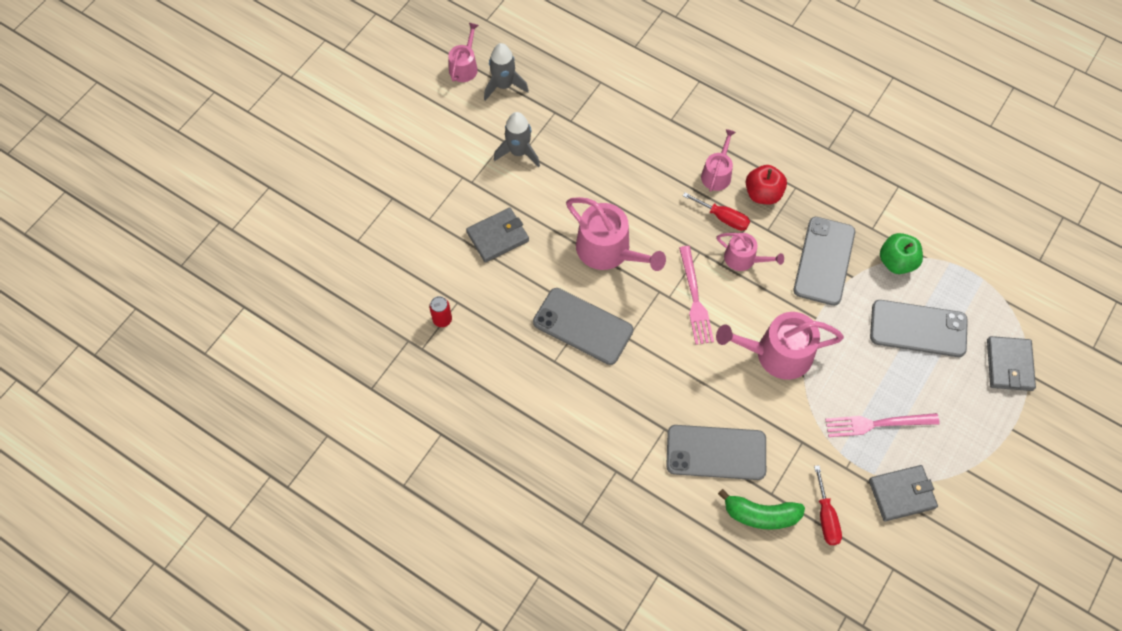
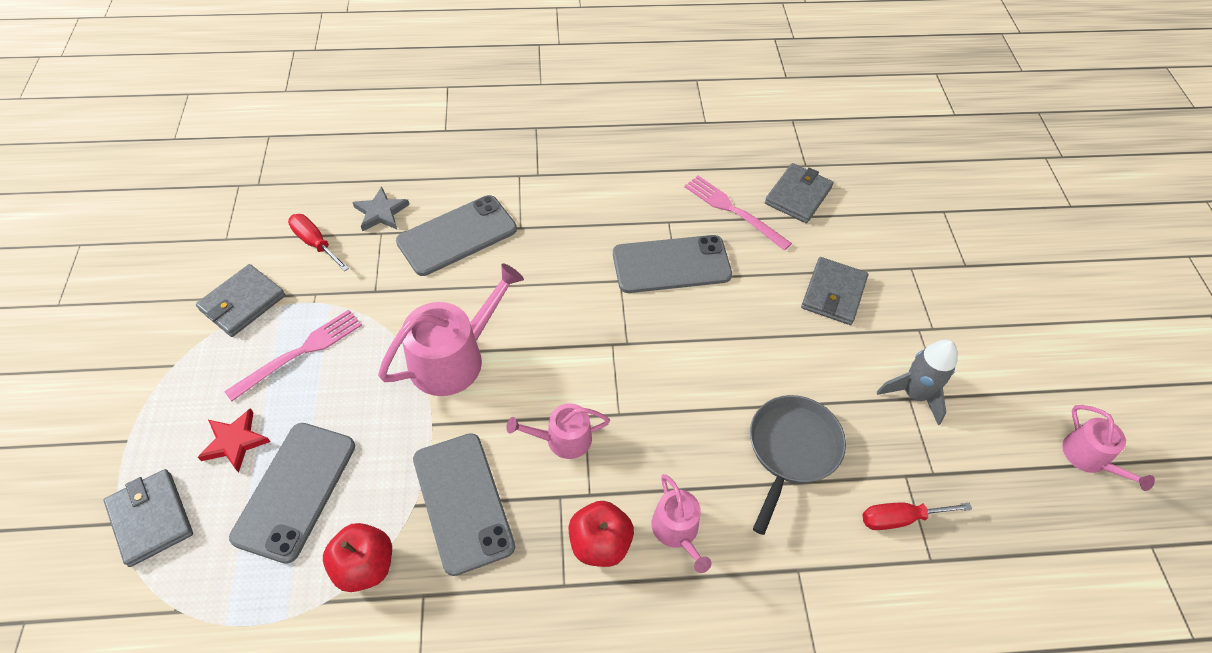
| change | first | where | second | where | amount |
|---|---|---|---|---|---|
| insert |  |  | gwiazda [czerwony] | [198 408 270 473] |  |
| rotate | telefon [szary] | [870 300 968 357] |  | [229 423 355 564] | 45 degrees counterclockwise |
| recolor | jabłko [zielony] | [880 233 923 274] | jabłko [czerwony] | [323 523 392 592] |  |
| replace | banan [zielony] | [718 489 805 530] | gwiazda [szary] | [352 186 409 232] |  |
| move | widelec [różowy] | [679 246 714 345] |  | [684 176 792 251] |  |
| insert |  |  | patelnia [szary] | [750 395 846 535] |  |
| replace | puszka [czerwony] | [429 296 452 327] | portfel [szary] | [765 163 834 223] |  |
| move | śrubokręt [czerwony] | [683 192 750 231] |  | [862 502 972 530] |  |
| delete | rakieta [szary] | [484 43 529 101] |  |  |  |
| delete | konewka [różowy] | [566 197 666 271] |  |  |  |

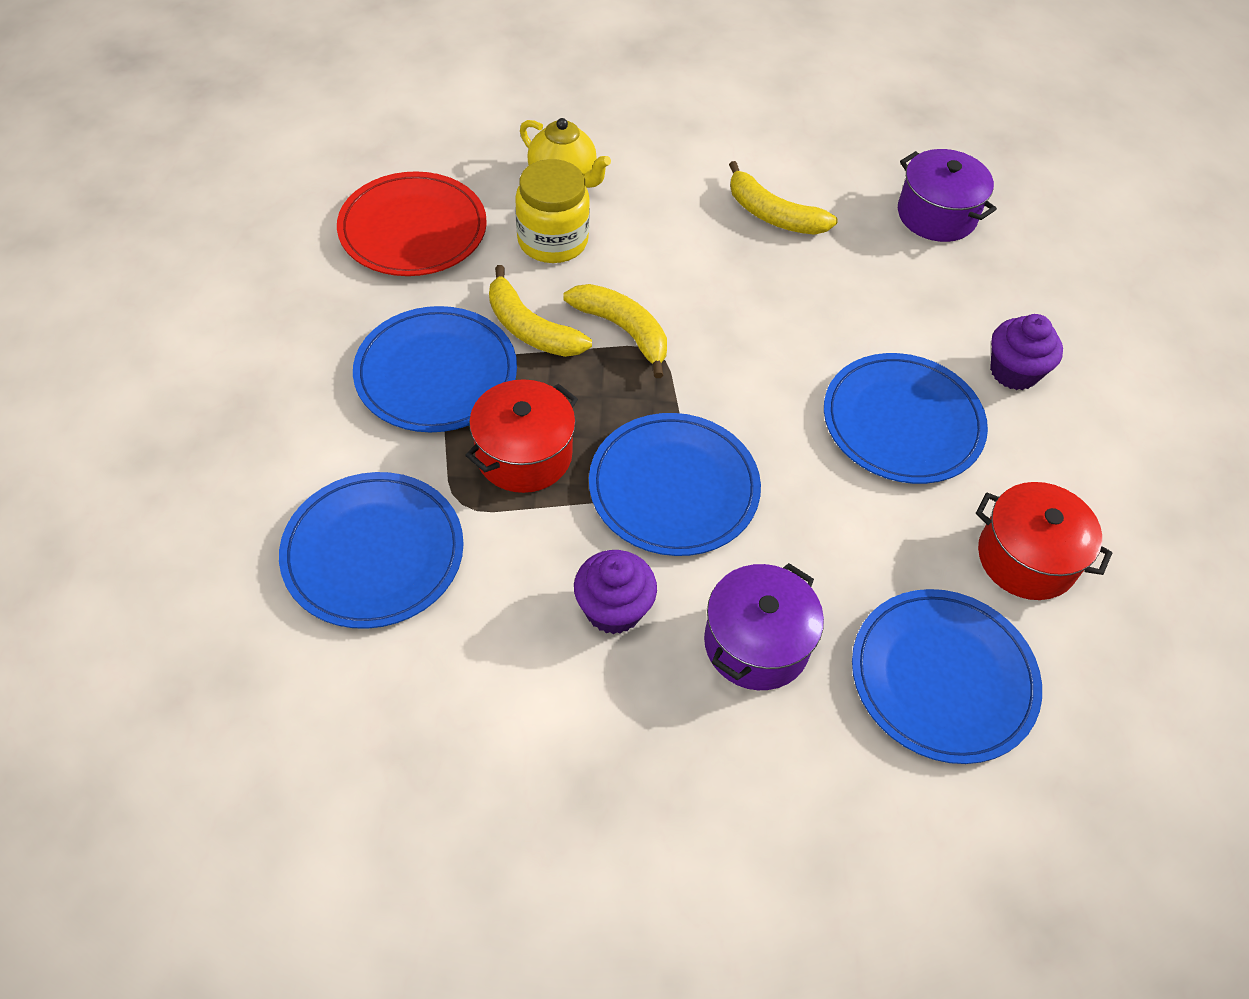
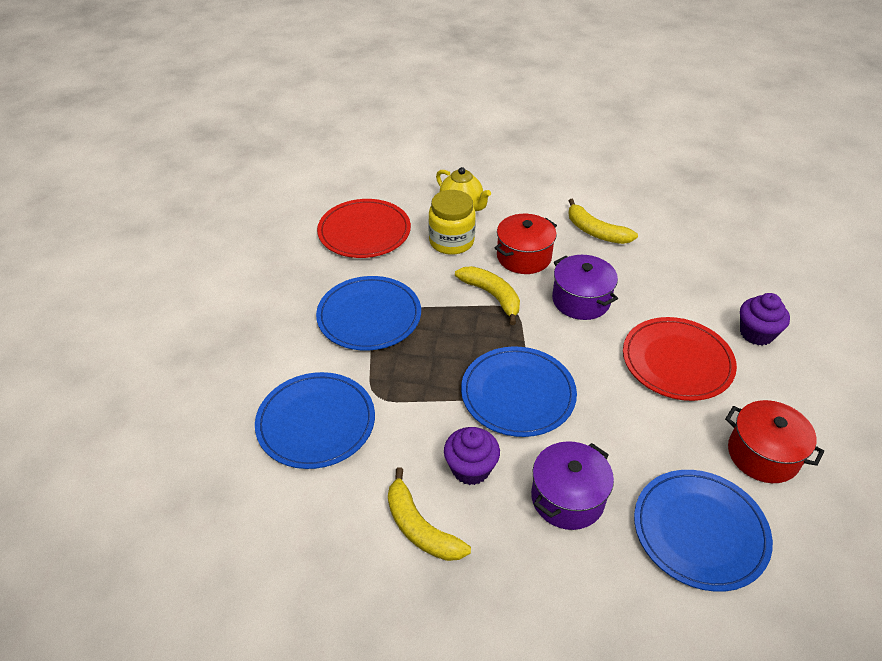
| change | first | where | second | where | amount |
|---|---|---|---|---|---|
| move | banan [żółty] | [489 265 592 357] |  | [388 467 471 561] |  |
| move | garnek [czerwony] | [465 379 578 493] |  | [495 214 557 274] |  |
| move | garnek [fioletowy] | [898 149 997 242] |  | [552 255 618 320] |  |
| recolor | talerz [niebieski] | [824 353 988 484] | talerz [czerwony] | [623 317 737 401] |  |

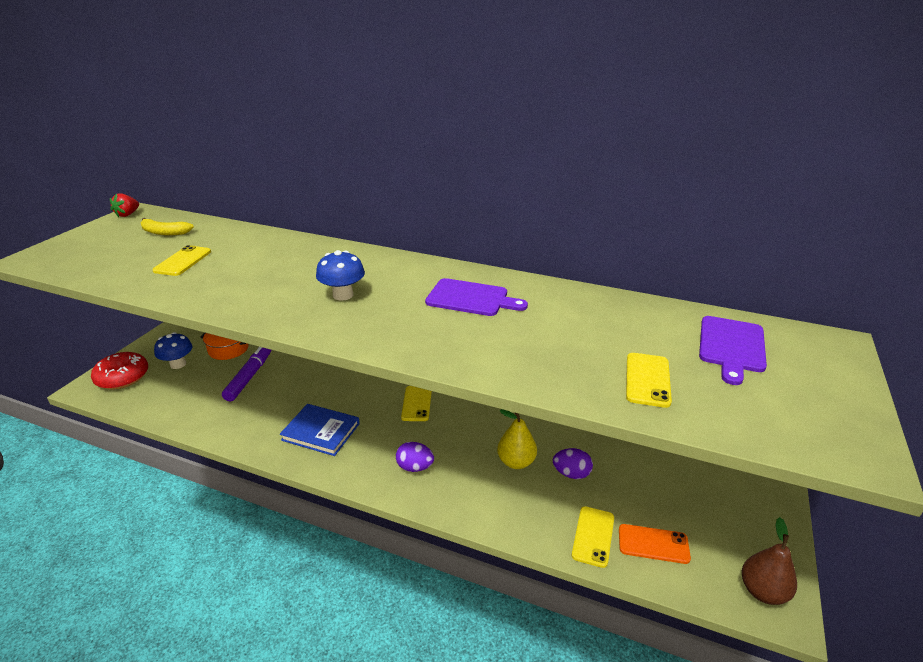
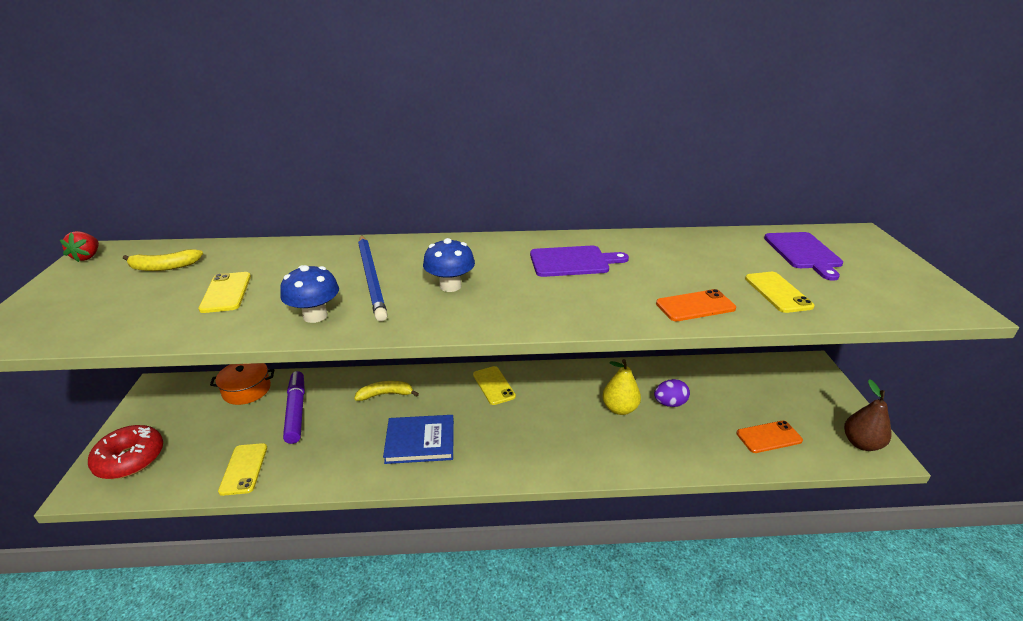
| change | first | where | second | where | amount |
|---|---|---|---|---|---|
| move | telefon [żółty] | [572 506 614 568] |  | [218 443 267 496] |  |
| move | grzyb [niebieski] | [154 332 192 369] |  | [280 265 339 323] |  |
| insert |  |  | banan [żółty] | [354 381 419 401] |  |
| insert |  |  | ołówek [niebieski] | [358 235 388 321] |  |
| insert |  |  | telefon [pomarańczowy] | [656 289 736 321] |  |
| delete | jajko [fioletowy] | [396 442 434 472] |  |  |  |

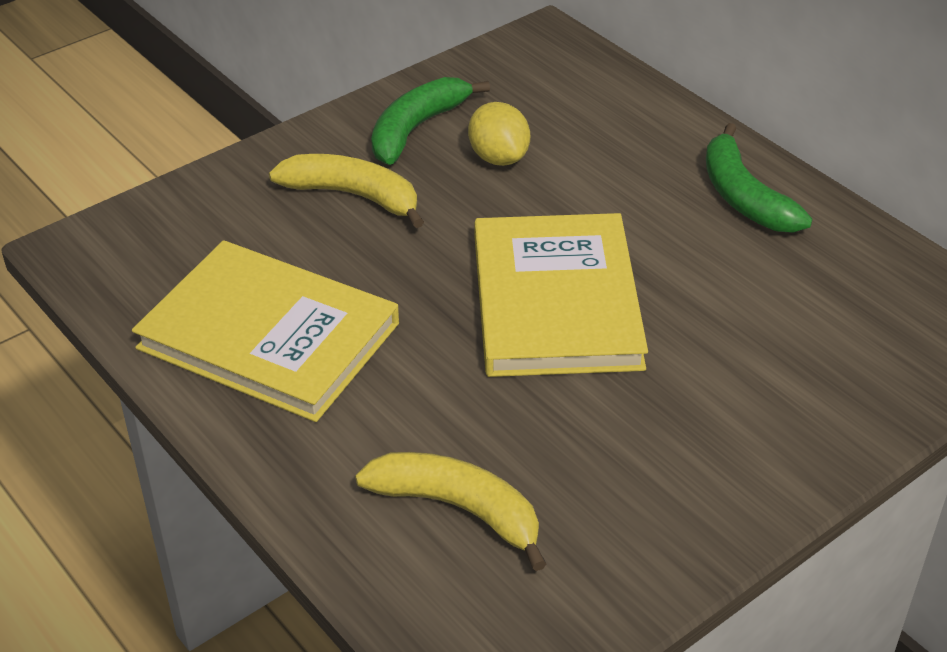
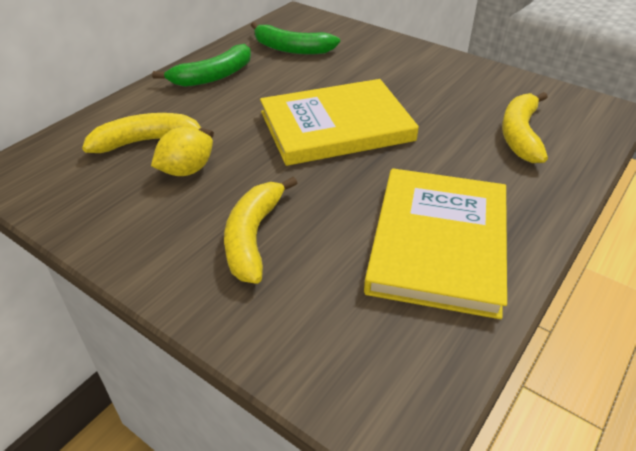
| change | first | where | second | where | amount |
|---|---|---|---|---|---|
| insert |  |  | banan [żółty] | [82 113 214 153] |  |
| move | banan [zielony] | [371 77 490 165] |  | [251 22 340 55] |  |

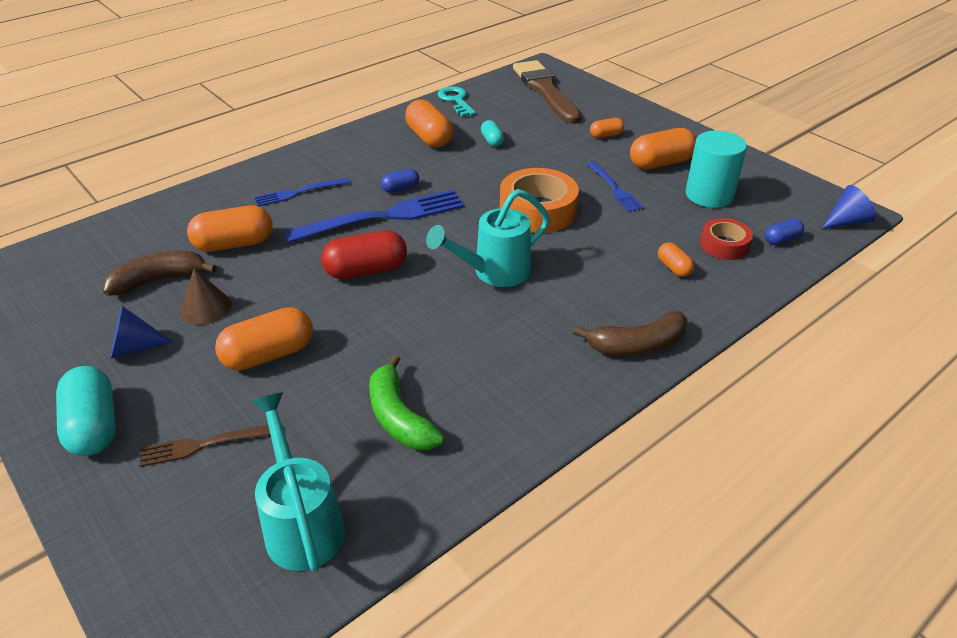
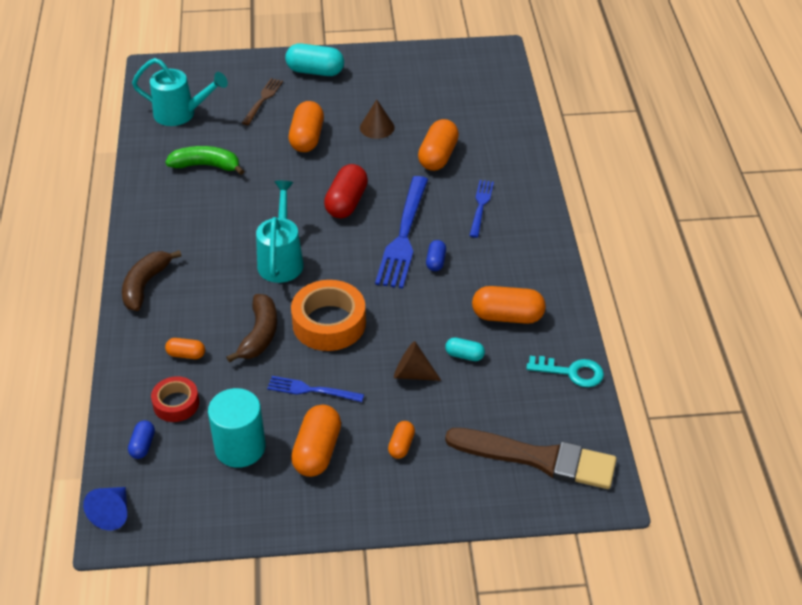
| change | first | where | second | where | amount |
|---|---|---|---|---|---|
| move | banan [brązowy] | [103 251 217 296] |  | [226 294 277 363] |  |
| insert |  |  | stożek [brązowy] | [394 341 442 381] |  |
| delete | stożek [niebieski] | [111 306 173 359] |  |  |  |

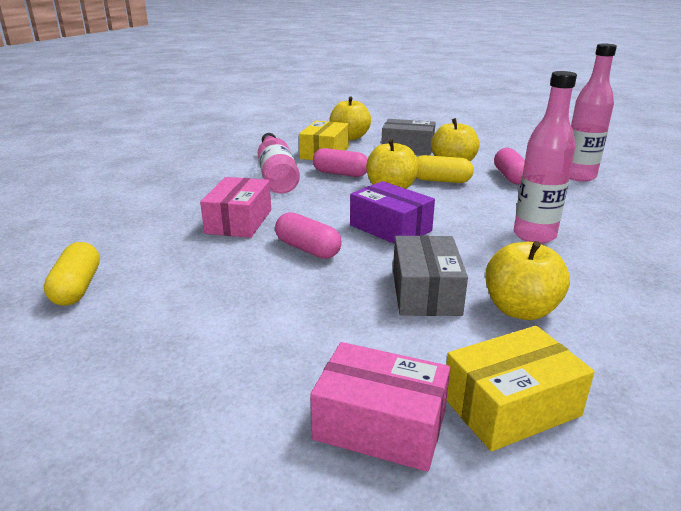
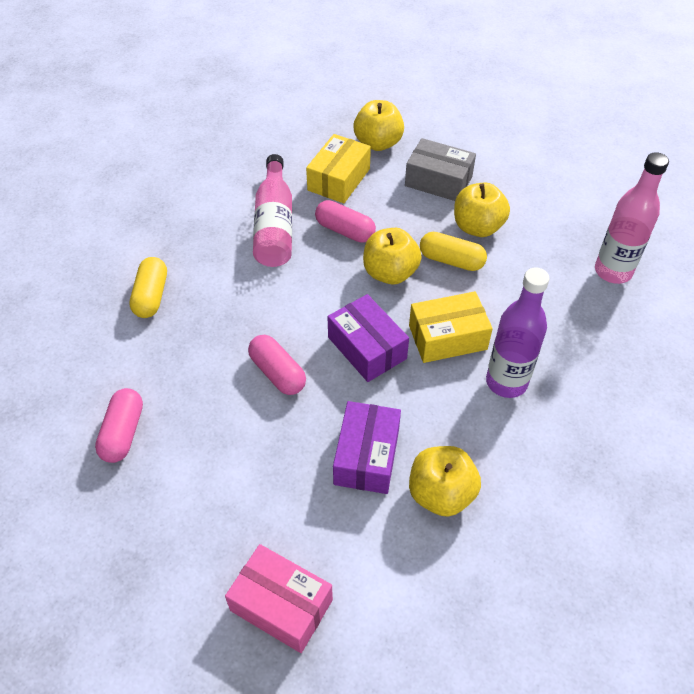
| change | first | where | second | where | amount |
|---|---|---|---|---|---|
| move | kapsułka [różowy] | [494 148 525 185] |  | [95 388 143 463] |  |
| move | kapsułka [żółty] | [44 242 100 306] |  | [129 257 167 318] |  |
| recolor | pudełko [szary] | [393 235 468 316] | pudełko [fioletowy] | [333 401 401 494] |  |
| move | pudełko [żółty] | [446 326 595 451] |  | [409 291 493 363] |  |
| recolor | butelka [różowy] | [514 71 577 244] | butelka [fioletowy] | [486 268 550 398] |  |
| delete | pudełko [różowy] | [200 177 271 238] |  |  |  |

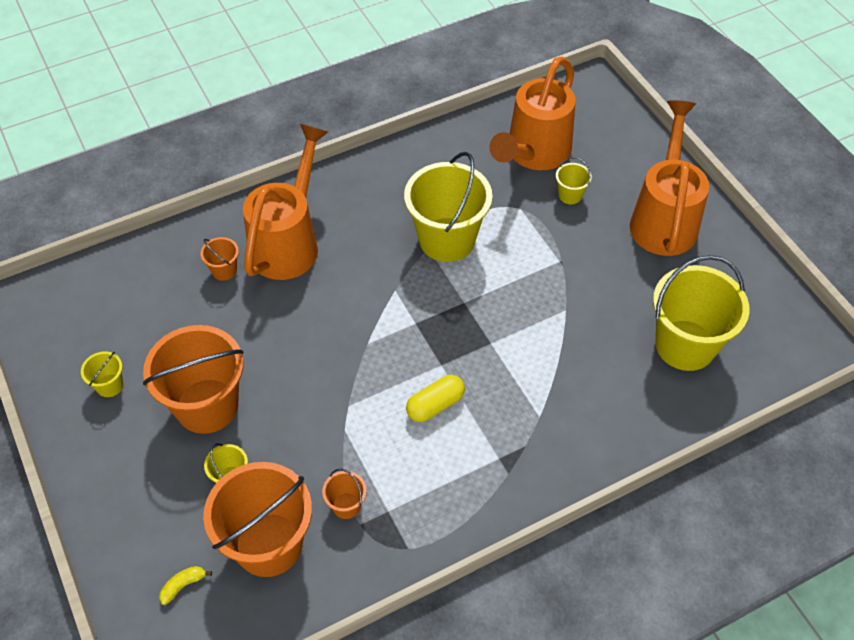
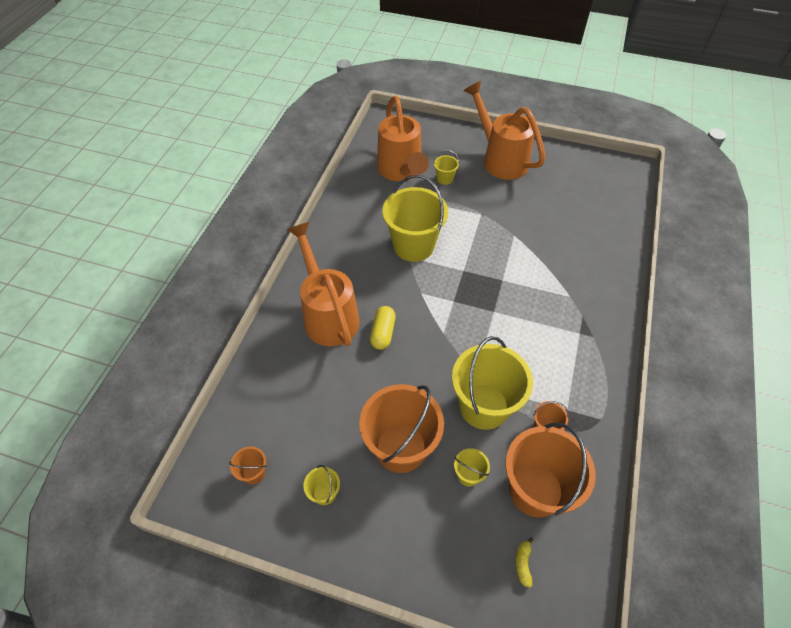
| change | first | where | second | where | amount |
|---|---|---|---|---|---|
| move | wiadro [pomarańczowy] | [200 237 239 281] |  | [229 446 267 485] |  |
| move | kapsułka [żółty] | [406 375 465 422] |  | [370 306 396 350] |  |
| move | wiadro [żółty] | [653 255 750 371] |  | [452 336 533 430] |  |

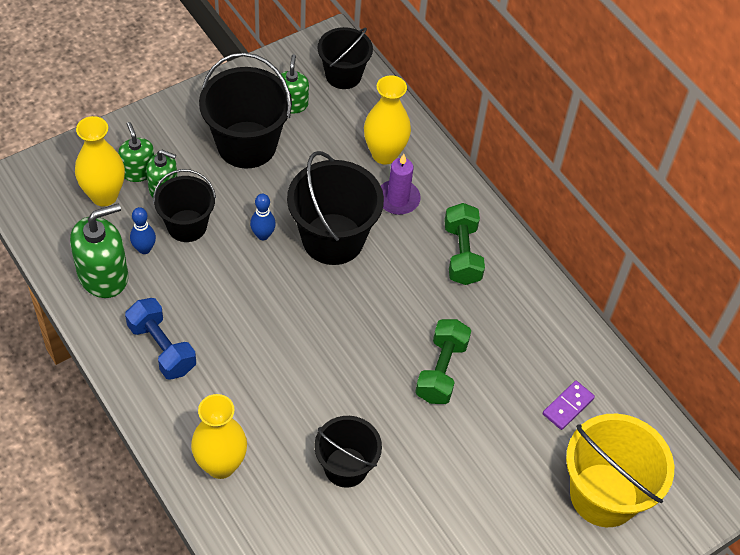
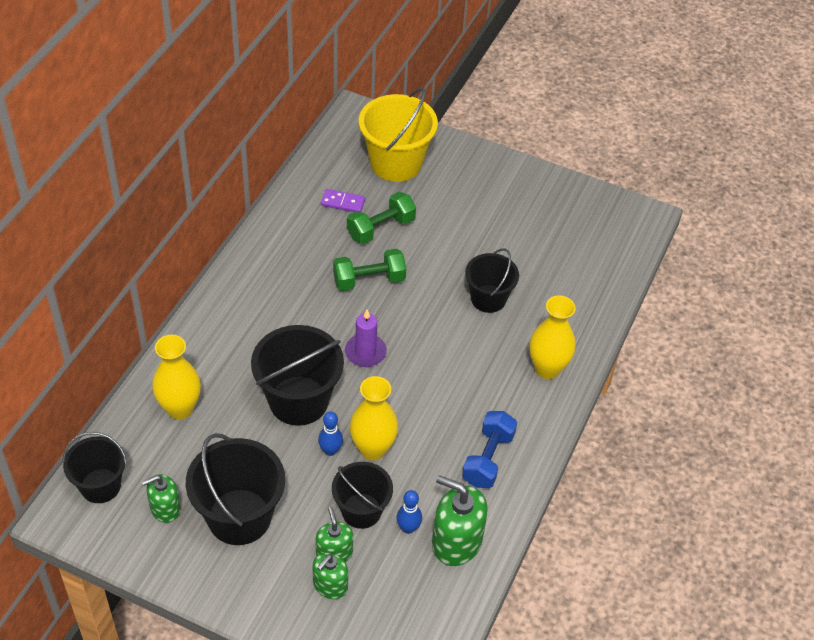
| change | first | where | second | where | amount |
|---|---|---|---|---|---|
| move | świeca [fioletowy] | [381 154 421 215] |  | [345 310 387 367] |  |
| move | hantel [zielony] | [444 203 485 285] |  | [347 192 416 244] |  |
| move | wazon [żółty] | [75 116 125 207] |  | [350 376 398 460] |  |

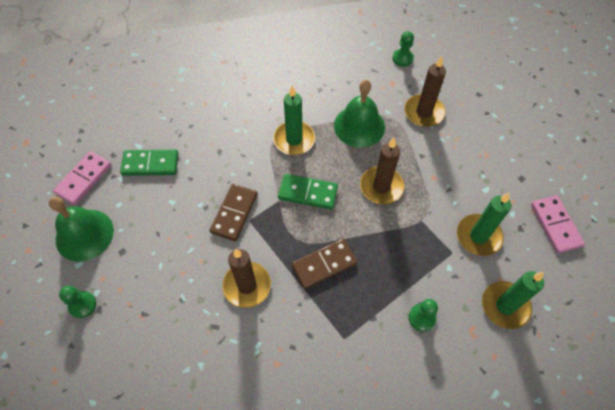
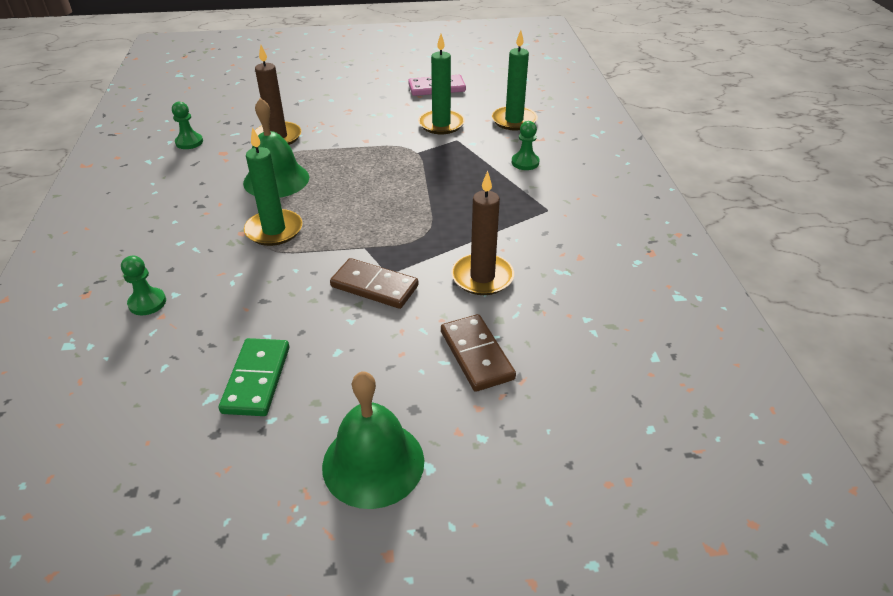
| change | first | where | second | where | amount |
|---|---|---|---|---|---|
| move | pionek [zielony] | [59 285 96 318] |  | [121 256 166 316] |  |
| move | kostka domina [brązowy] | [291 239 357 289] |  | [441 314 516 392] |  |
| delete | kostka domina [różowy] | [53 151 111 205] |  |  |  |
| delete | kostka domina [zielony] | [278 174 338 210] |  |  |  |
| delete | świeca [brązowy] | [360 138 404 204] |  |  |  |

